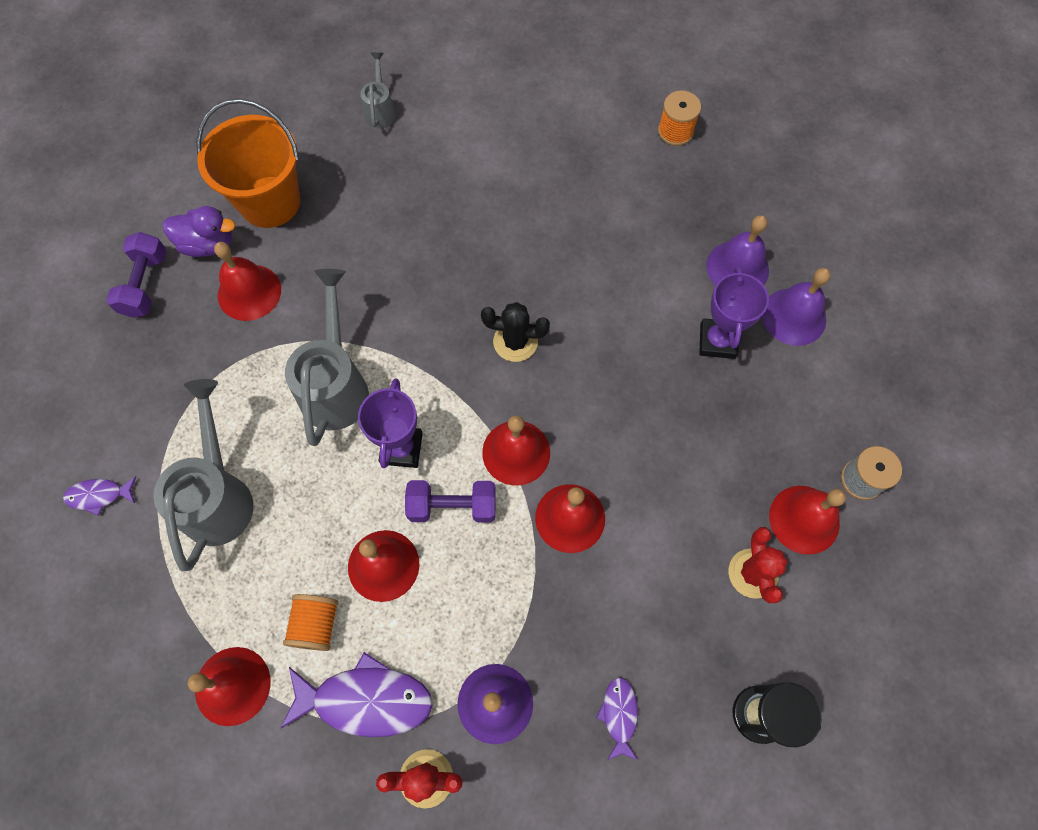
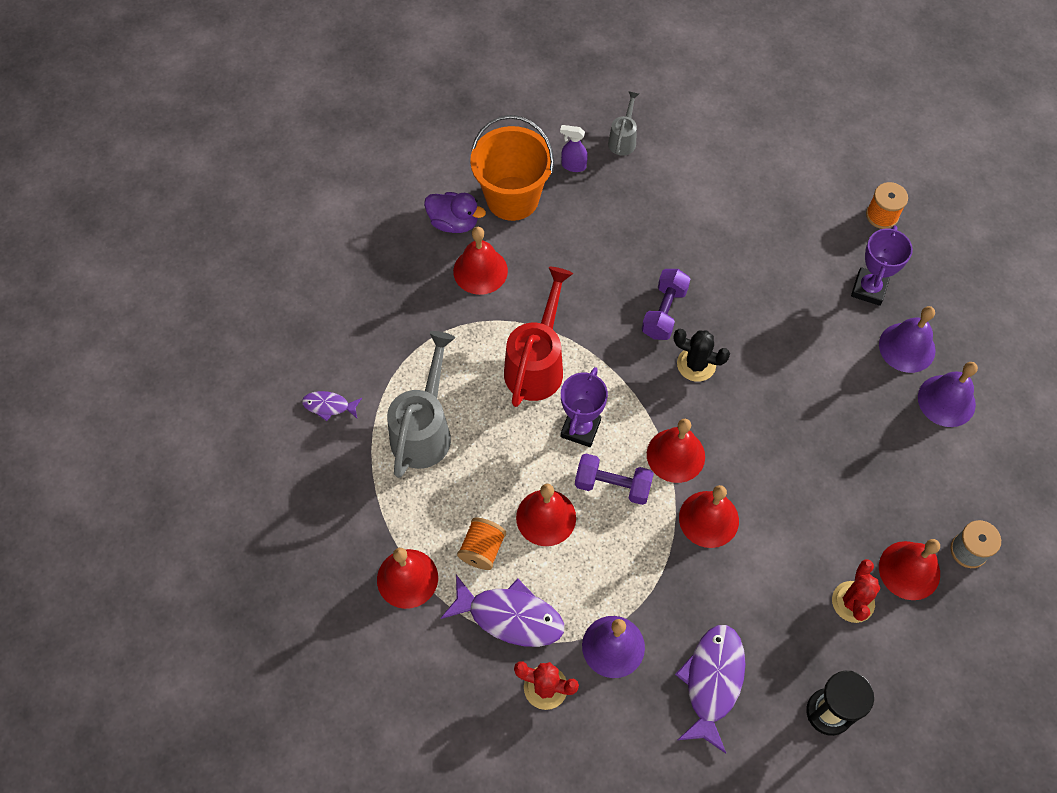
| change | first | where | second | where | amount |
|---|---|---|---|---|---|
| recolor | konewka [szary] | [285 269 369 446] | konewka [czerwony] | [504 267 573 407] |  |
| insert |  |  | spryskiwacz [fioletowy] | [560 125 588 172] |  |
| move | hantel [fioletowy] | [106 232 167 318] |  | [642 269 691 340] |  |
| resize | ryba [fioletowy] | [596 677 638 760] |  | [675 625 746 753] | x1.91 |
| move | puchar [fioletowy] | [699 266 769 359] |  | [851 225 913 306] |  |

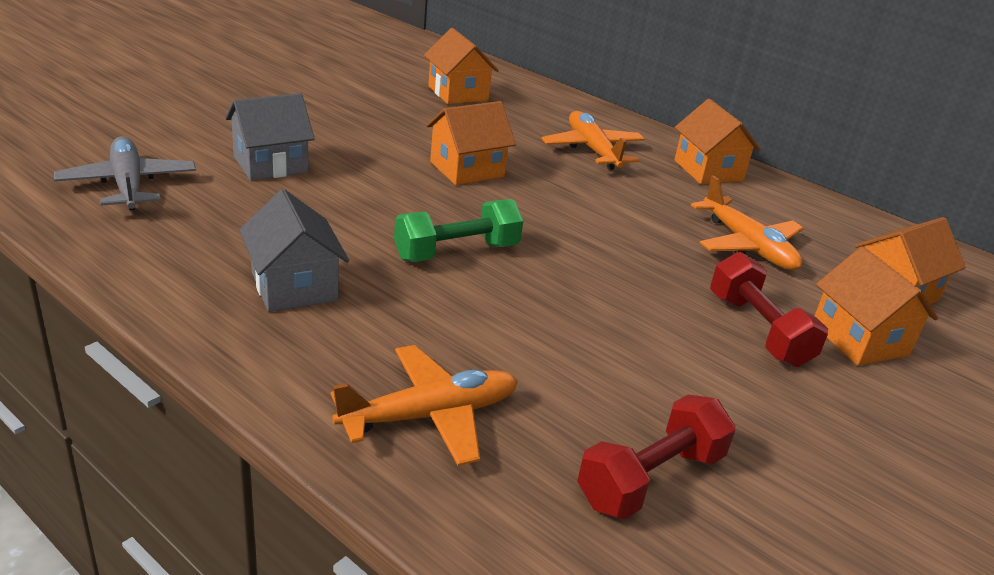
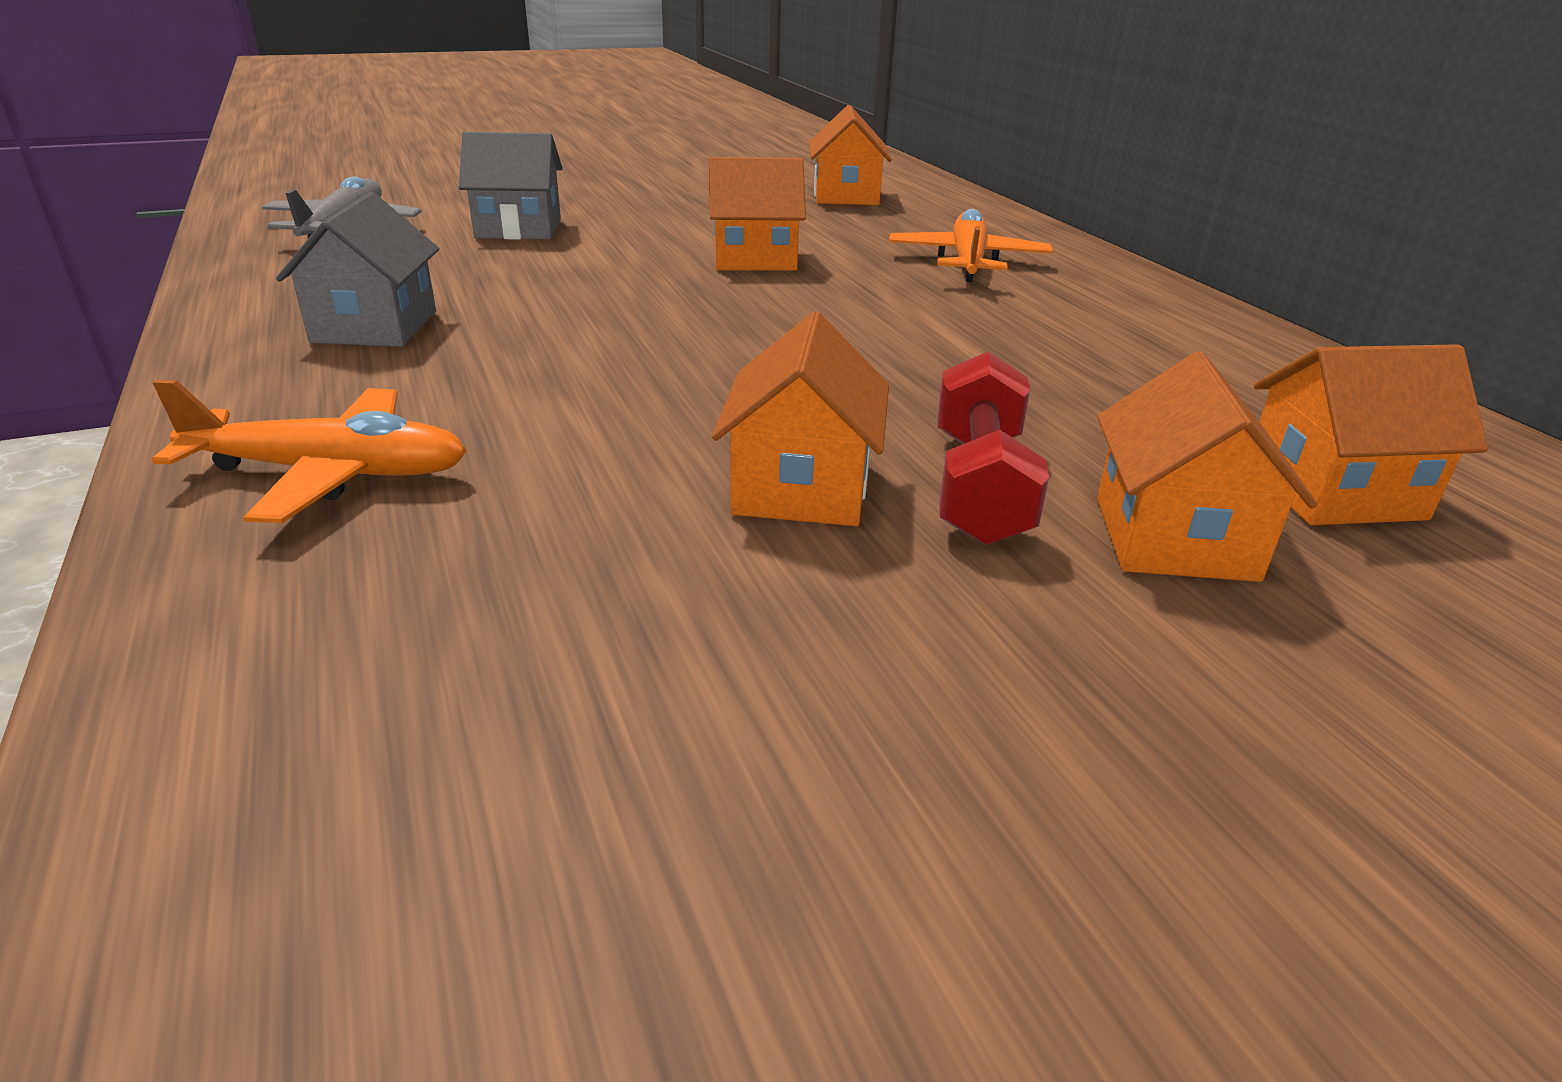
| change | first | where | second | where | amount |
|---|---|---|---|---|---|
| move | domek [pomarańczowy] | [674 99 761 184] |  | [712 311 889 526] |  |
| delete | hantel [zielony] | [394 199 523 262] |  |  |  |
| delete | hantel [czerwony] | [577 394 736 519] |  |  |  |
| delete | samolot [pomarańczowy] | [691 175 804 270] |  |  |  |

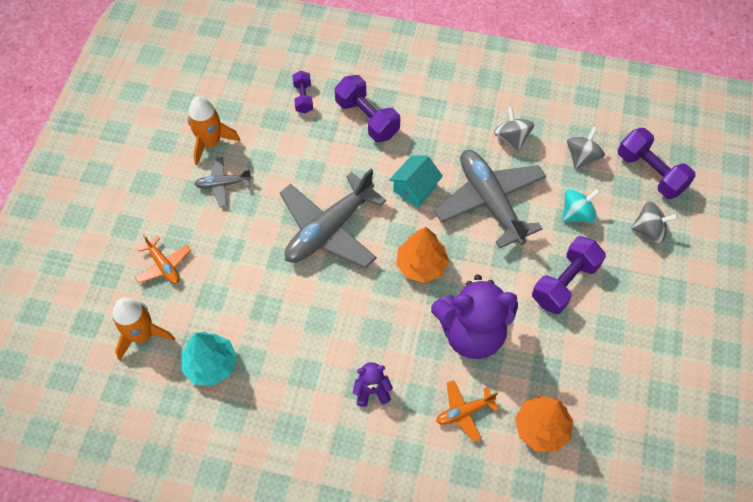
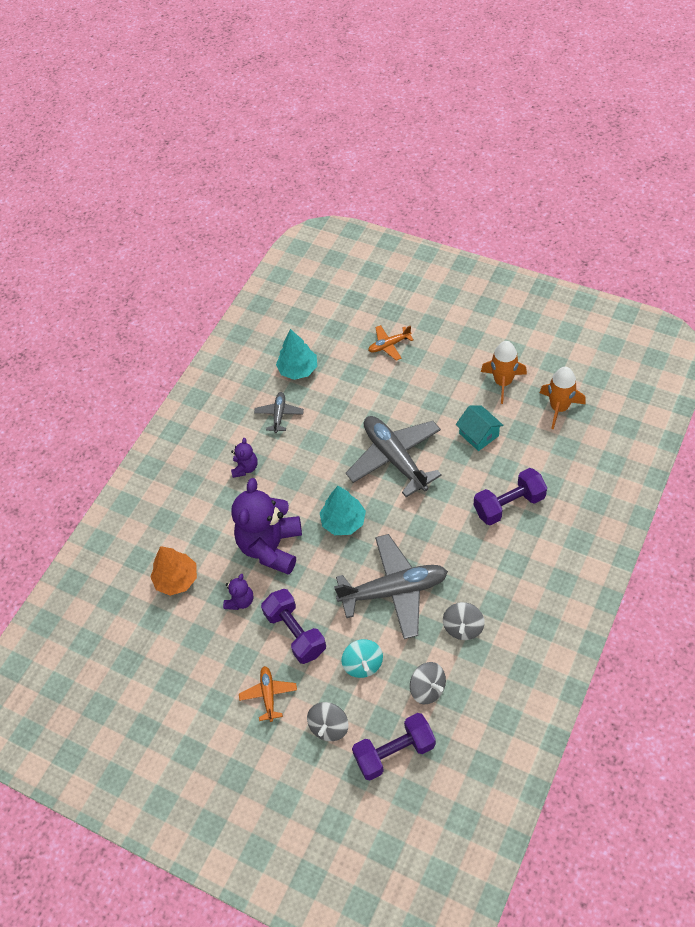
| change | first | where | second | where | amount |
|---|---|---|---|---|---|
| insert |  |  | miś [fioletowy] | [223 574 253 610] |  |
| move | samolot [pomarańczowy] | [436 380 499 442] |  | [239 666 297 722] |  |
| move | samolot [szary] | [194 157 252 207] |  | [254 392 304 433] |  |
| recolor | drzewko [pomarańczowy] | [396 227 449 283] | drzewko [turkusowy] | [320 486 366 535] |  |
| rotate | bączek [szary] | [494 107 534 151] |  | [443 602 484 640] | 105 degrees clockwise |
| move | domek [turkusowy] | [389 156 443 207] |  | [456 405 504 451] |  |
| move | rakieta [pomarańczowy] | [113 298 175 361] |  | [540 367 586 429] |  |
| delete | hantel [fioletowy] | [292 71 313 113] |  |  |  |

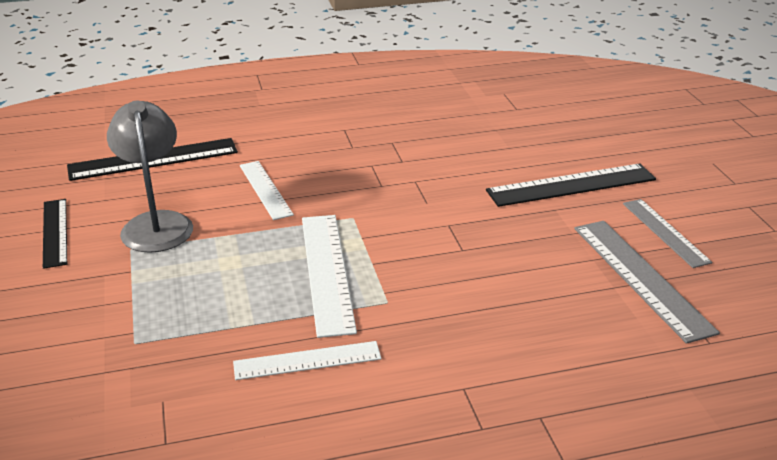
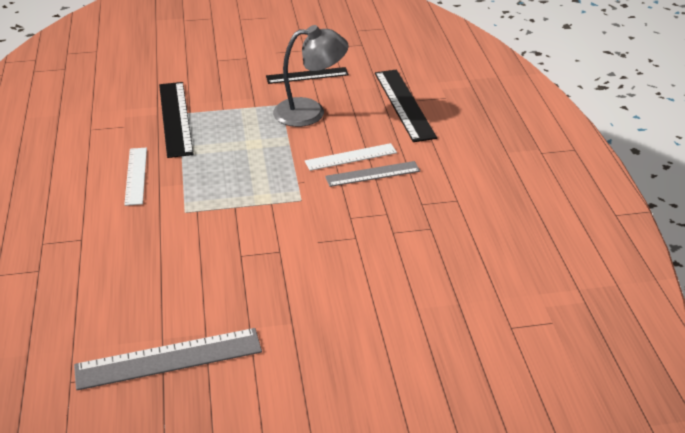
| change | first | where | second | where | amount |
|---|---|---|---|---|---|
| move | linijka [czarny] | [486 164 656 207] |  | [159 82 194 158] |  |
| move | linijka [szary] | [623 199 713 268] |  | [325 161 420 187] |  |
| delete | linijka [biały] | [302 215 357 338] |  |  |  |

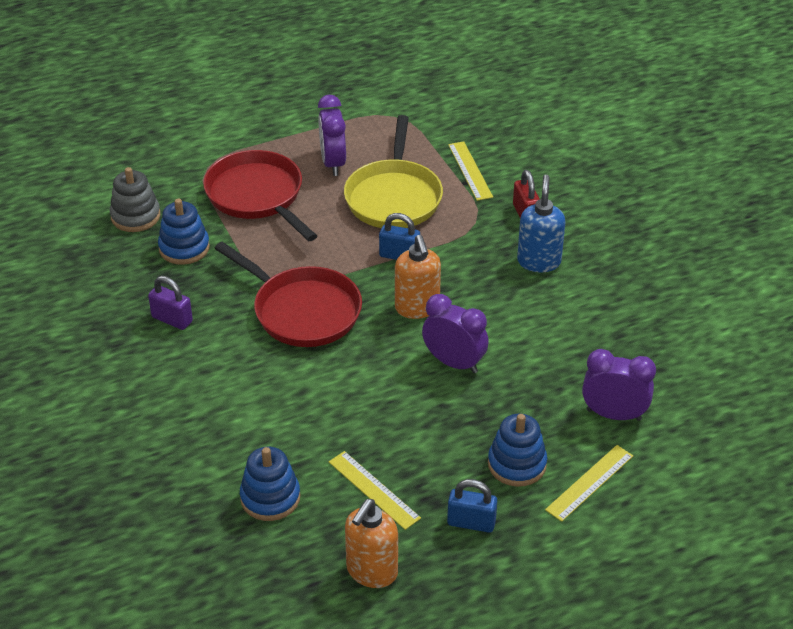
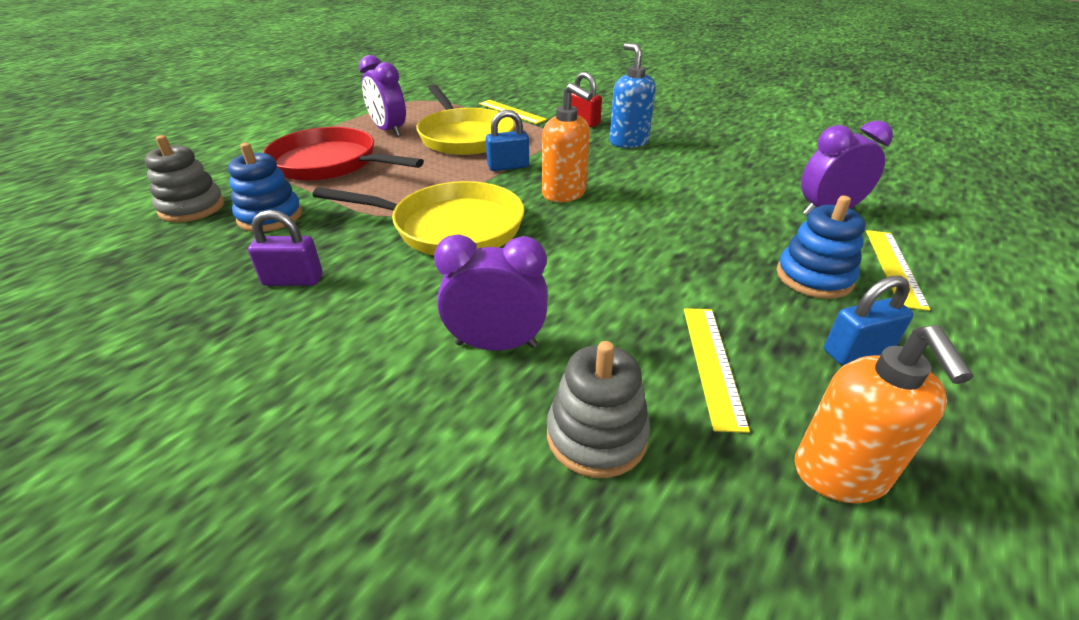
| change | first | where | second | where | amount |
|---|---|---|---|---|---|
| recolor | patelnia [czerwony] | [214 242 362 347] | patelnia [żółty] | [312 181 525 255] |  |
| move | budzik [fioletowy] | [422 294 489 373] |  | [434 234 548 351] |  |
| recolor | zabawka nakładanka [niebieski] | [240 447 300 521] | zabawka nakładanka [szary] | [547 341 650 478] |  |
| rotate | linijka [żółty] | [329 451 421 530] |  | [684 308 750 433] | 75 degrees clockwise |

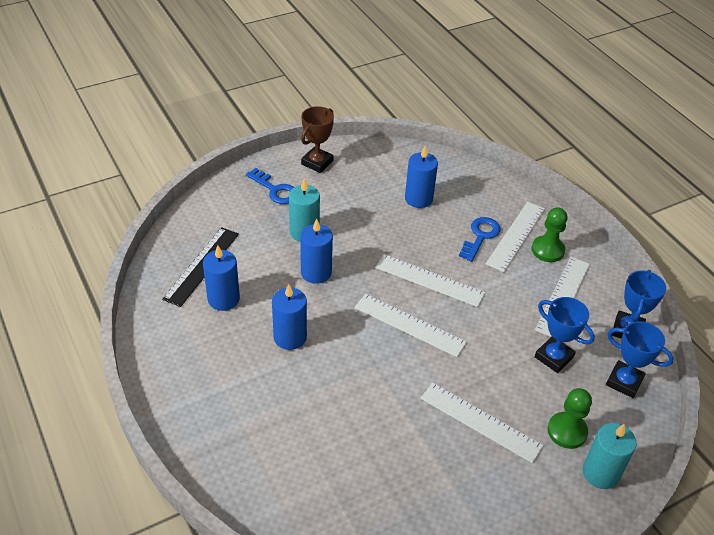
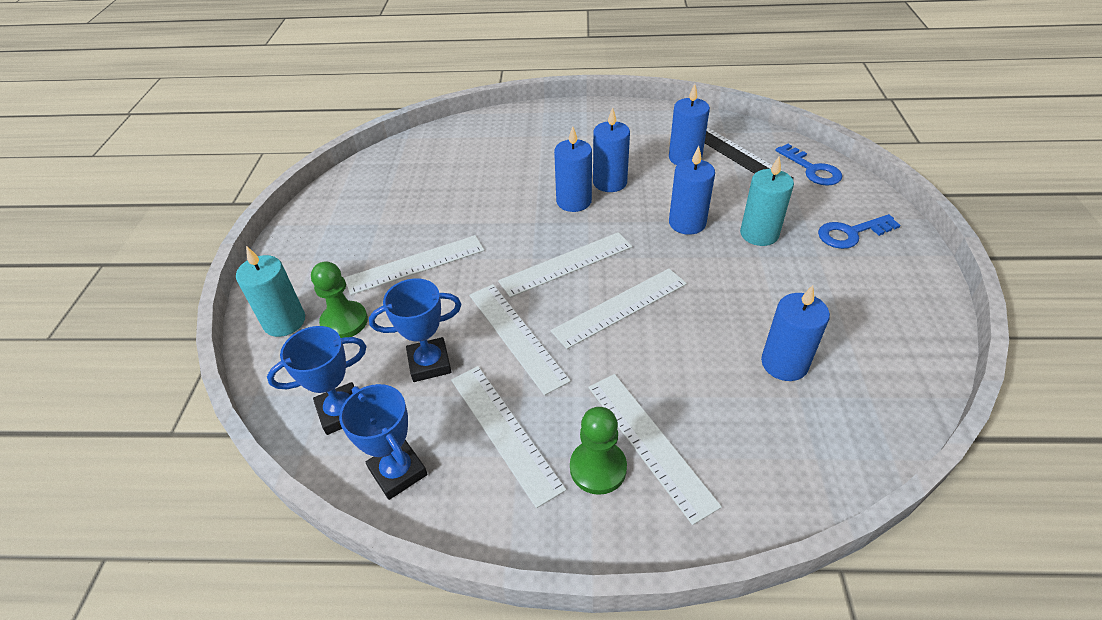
| change | first | where | second | where | amount |
|---|---|---|---|---|---|
| insert |  |  | linijka [biały] | [469 284 571 395] |  |
| insert |  |  | świeca [niebieski] | [554 126 592 212] |  |
| move | klucz [niebieski] | [459 217 500 262] |  | [775 144 842 186] |  |
| delete | puchar [brązowy] | [301 106 334 173] |  |  |  |

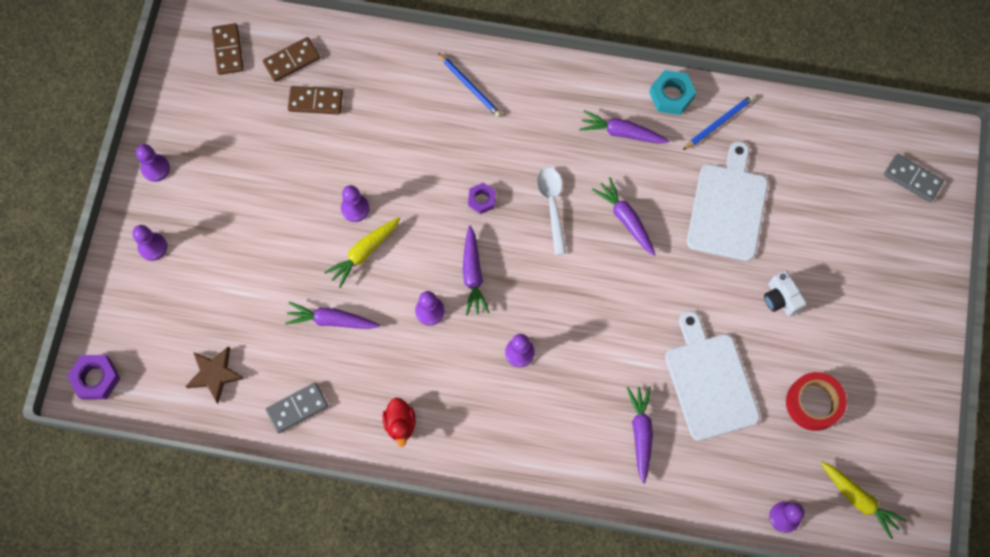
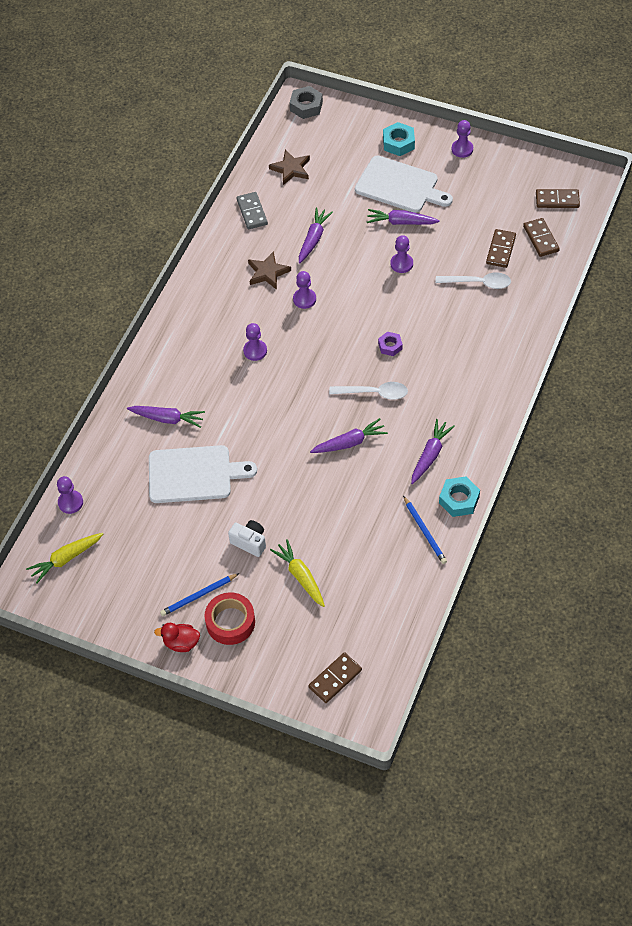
| change | first | where | second | where | amount |
|---|---|---|---|---|---|
| move | kaczka [czerwony] | [383 398 416 447] |  | [154 623 200 652] |  |
| move | ołówek [niebieski] | [438 53 502 117] |  | [160 573 239 616] |  |
| move | taśma klejąca [czerwony] | [786 372 847 431] |  | [205 592 255 645] |  |
| rotate | aparat fotograficzny [biały] | [764 270 807 316] |  | [228 520 266 557] | 45 degrees clockwise |
| insert |  |  | gwiazda [brązowy] | [248 251 291 290] |  |
| move | marchewka [żółty] | [324 218 400 288] |  | [270 539 325 607] |  |
| recolor | nakrętka [fioletowy] | [67 355 120 400] | nakrętka [szary] | [290 86 323 119] |  |
| recolor | kostka domina [szary] | [884 154 944 202] | kostka domina [brązowy] | [308 652 362 703] |  |
| move | deska do krojenia [biały] | [687 141 768 261] |  | [355 156 453 213] |  |
| move | marchewka [fioletowy] | [463 225 490 316] |  | [367 209 440 225] |  |
| replace | pionek [fioletowy] | [132 225 167 261] | nakrętka [turkusowy] | [383 122 415 156] |  |
| insert |  |  | łyżka [biały] | [436 272 511 289] |  |

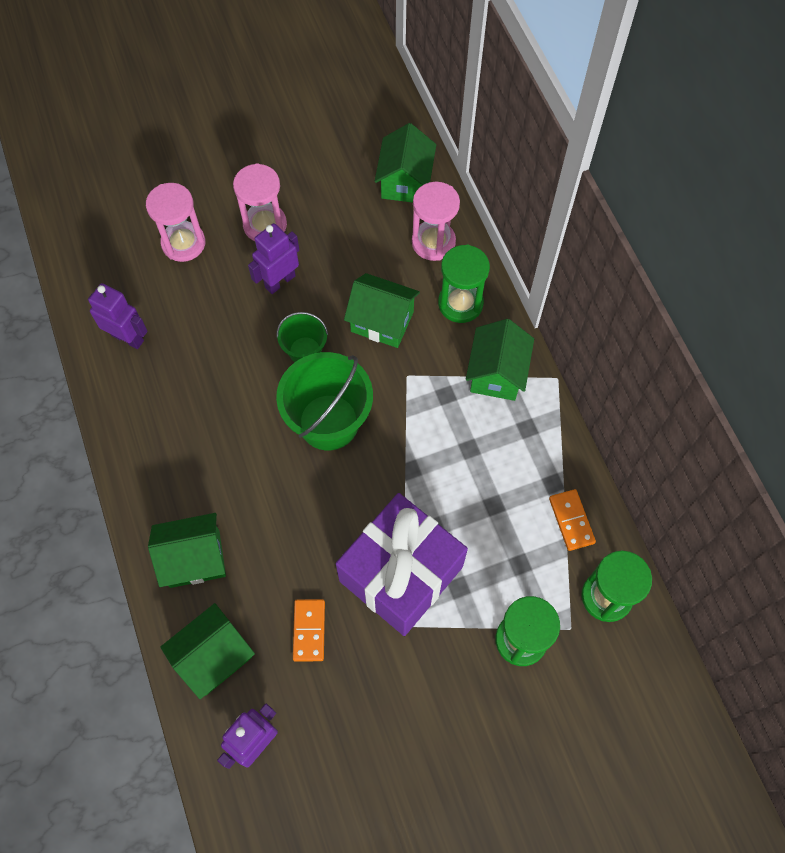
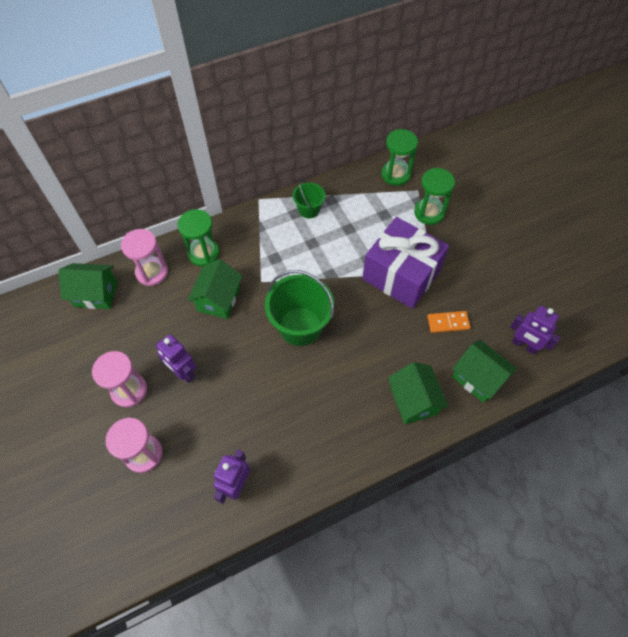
| change | first | where | second | where | amount |
|---|---|---|---|---|---|
| move | wiadro [zielony] | [277 312 328 363] |  | [293 179 325 219] |  |
| delete | domek [zielony] | [466 319 534 401] |  |  |  |
| delete | kostka domina [pomarańczowy] | [549 489 596 551] |  |  |  |

